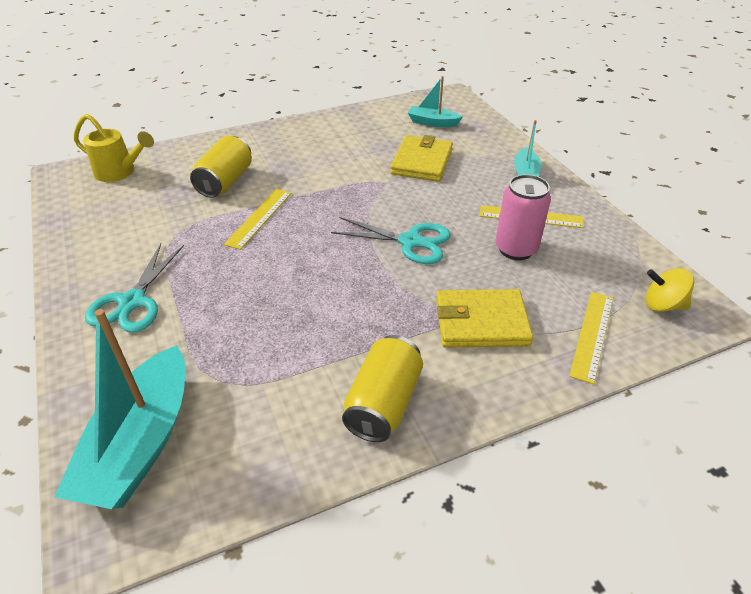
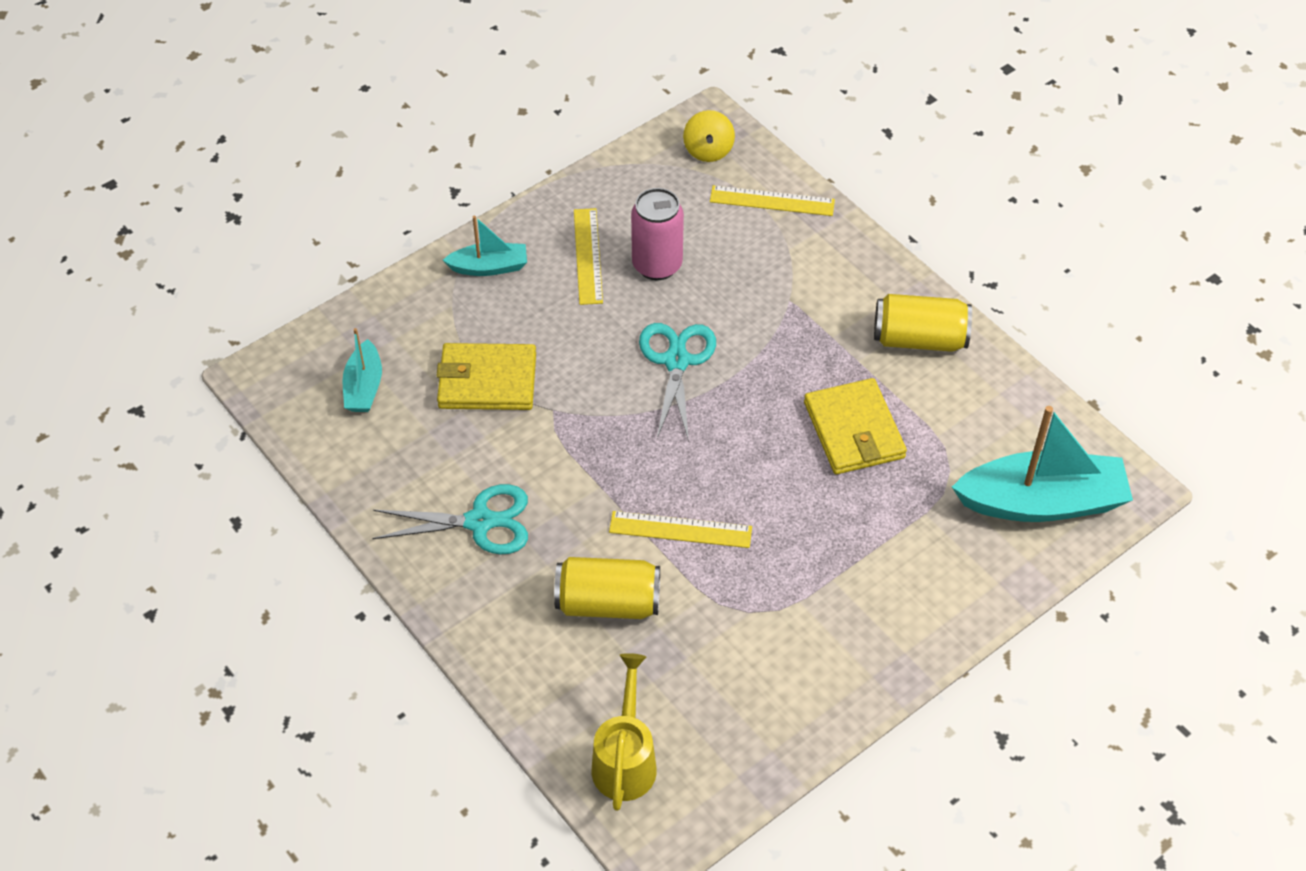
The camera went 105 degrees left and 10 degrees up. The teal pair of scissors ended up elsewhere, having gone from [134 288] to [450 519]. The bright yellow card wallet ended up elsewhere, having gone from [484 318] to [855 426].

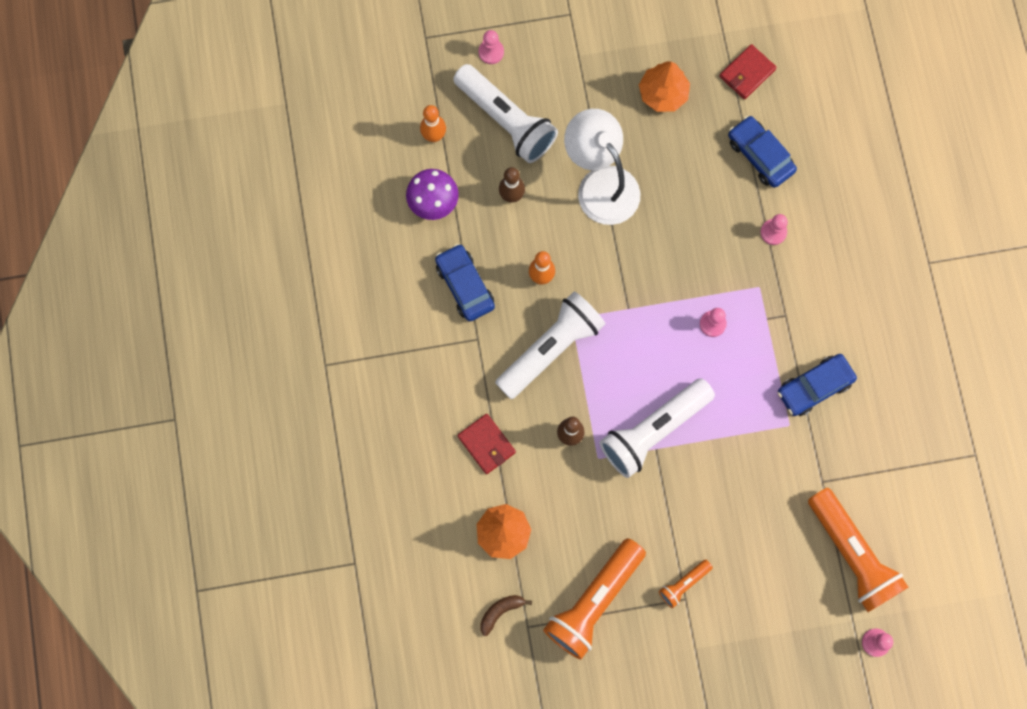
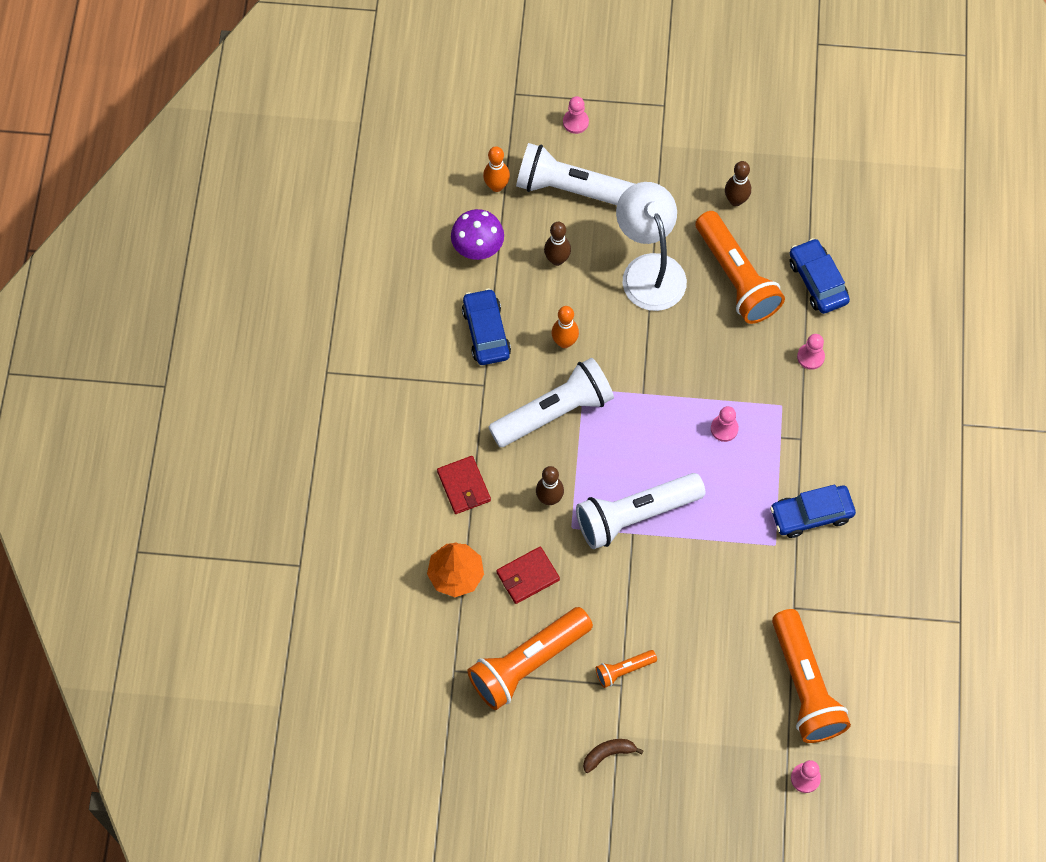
The camera went 15 degrees right and 10 degrees down. The white torch at [505 113] ended up facing another way, 135 degrees clockwise from before. The dark brown banana fruit ended up elsewhere, having gone from [506 615] to [613 756]. Where the orange-coloured fir tree stood at [664 86], the dark brown skittle came to stand at [738 183]. The scarlet card wallet ended up elsewhere, having gone from [748 71] to [528 575]. The second view gained the orange-coloured torch at [740 267].

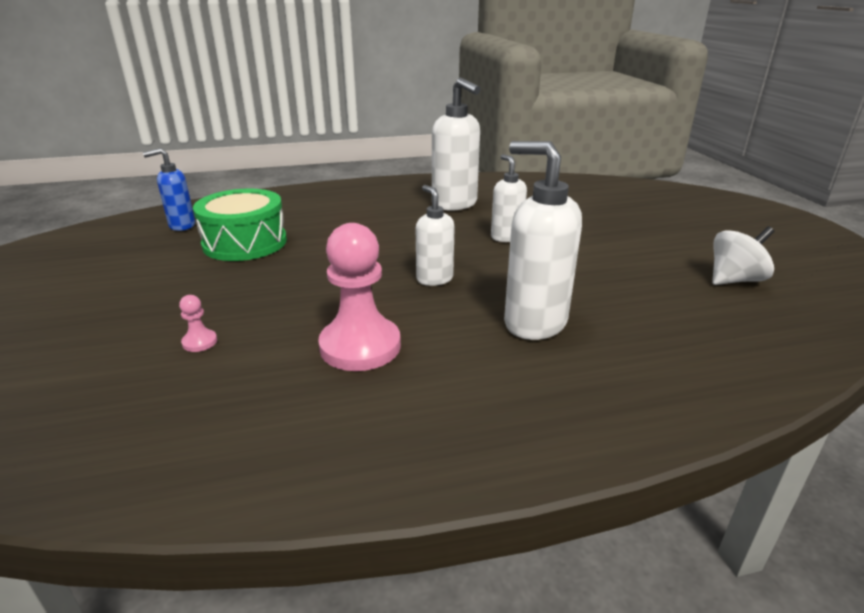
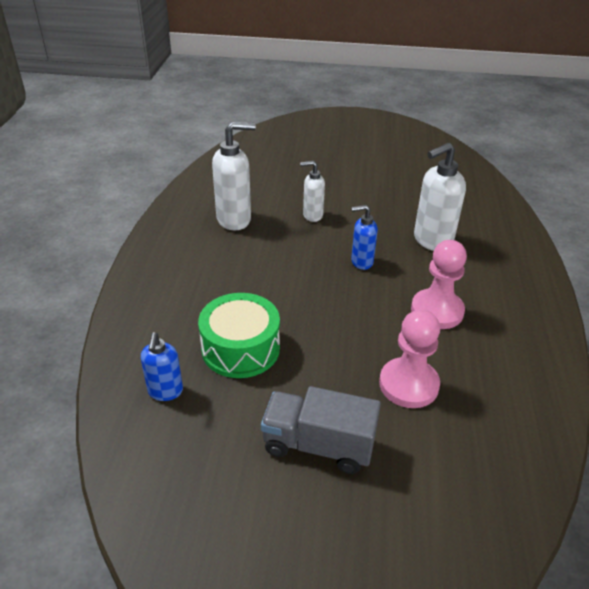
The camera went 70 degrees left and 10 degrees up. The size of the rose-pink chess pawn at [198 323] changed by a factor of 2.41. What was the white pump bottle at [435 235] turned into the royal blue pump bottle at [364 237]. The second view lost the white whirligig at [743 255]. The second view gained the ash-grey lorry at [321 430].

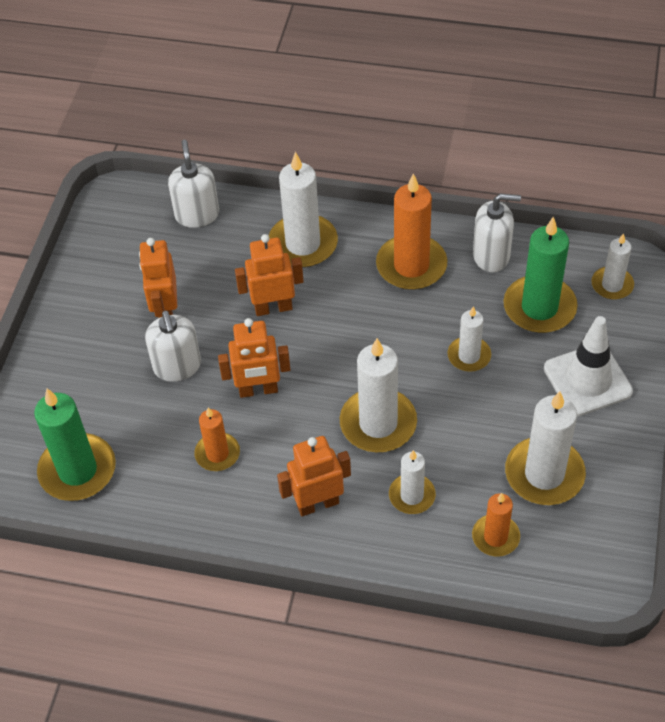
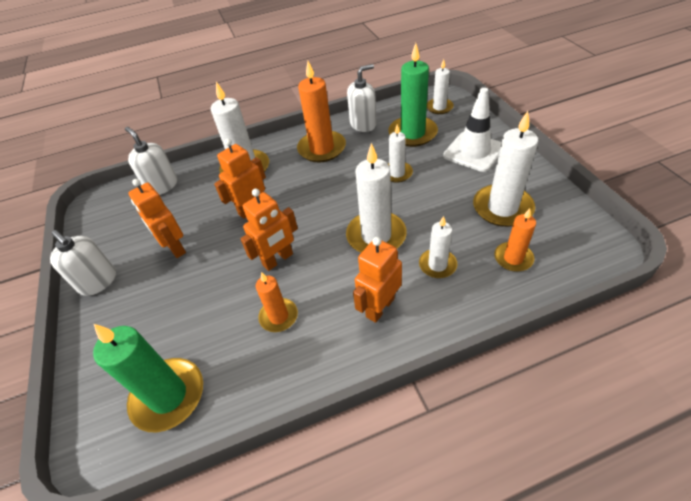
The camera went 30 degrees left and 5 degrees down. The white pump bottle ended up elsewhere, having gone from [173 346] to [83 263].

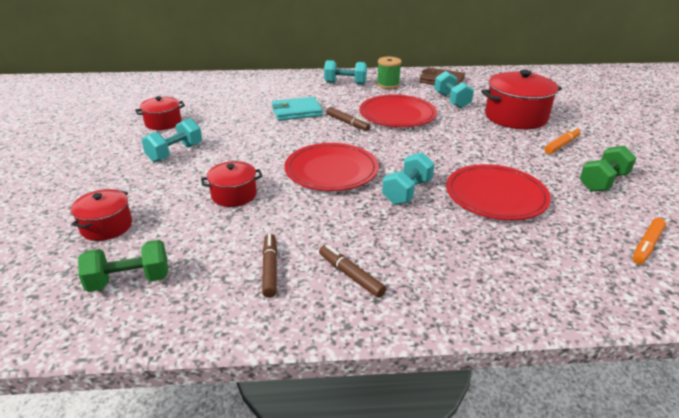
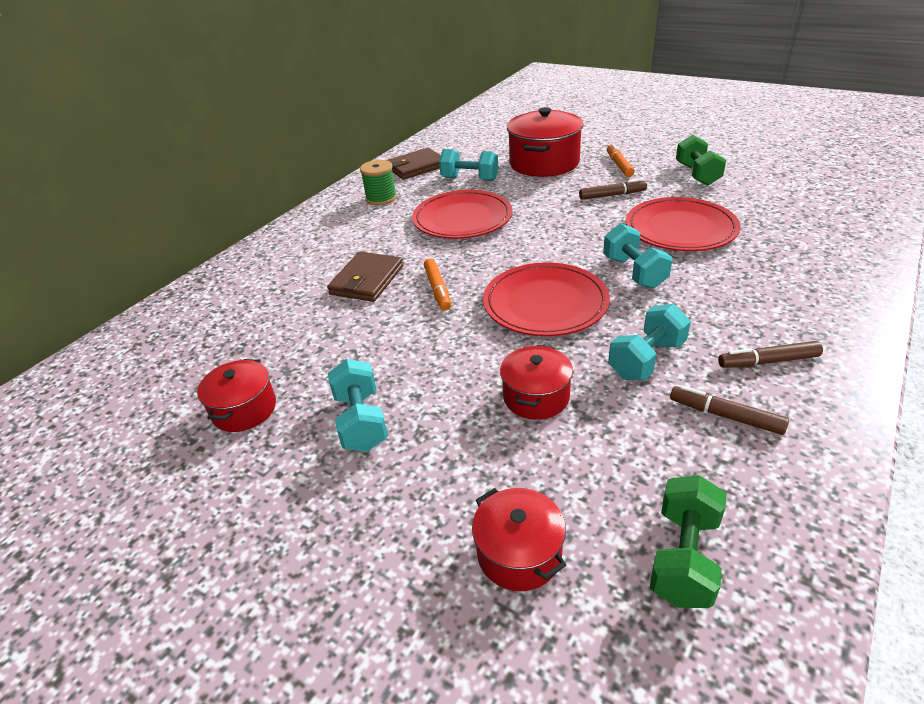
The camera went 50 degrees left and 5 degrees up. What was the teal card wallet at [297 109] turned into the dark brown card wallet at [365 277]. The teal free weight ended up elsewhere, having gone from [345 72] to [649 342]. The dark brown marker ended up elsewhere, having gone from [348 119] to [613 189]. The orange-coloured marker ended up elsewhere, having gone from [649 241] to [437 285].

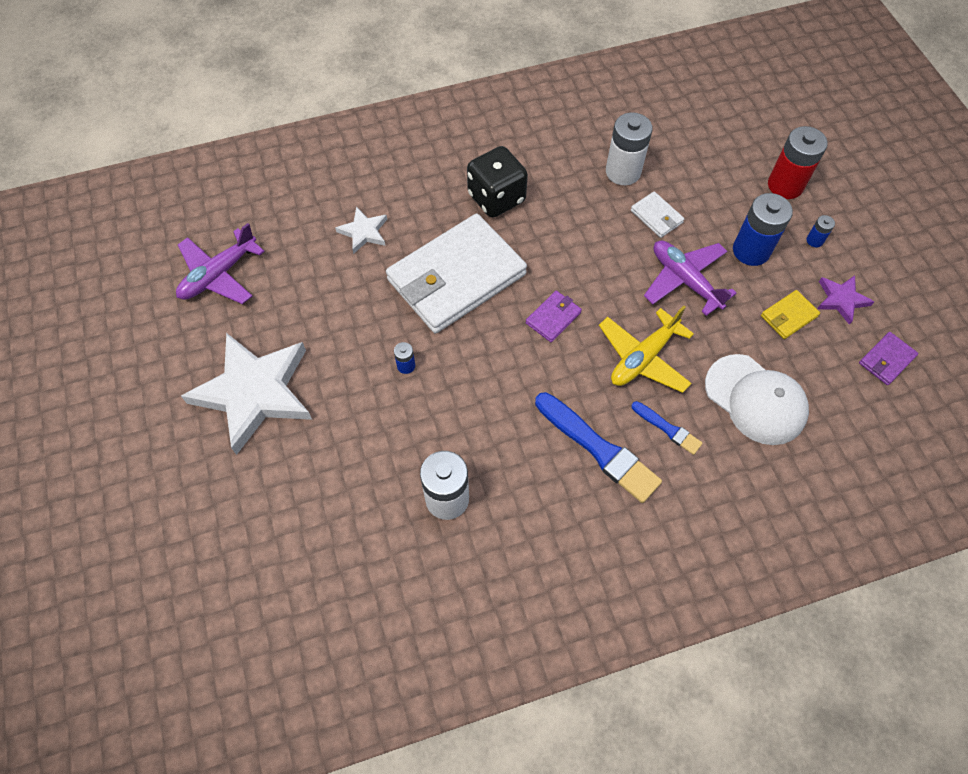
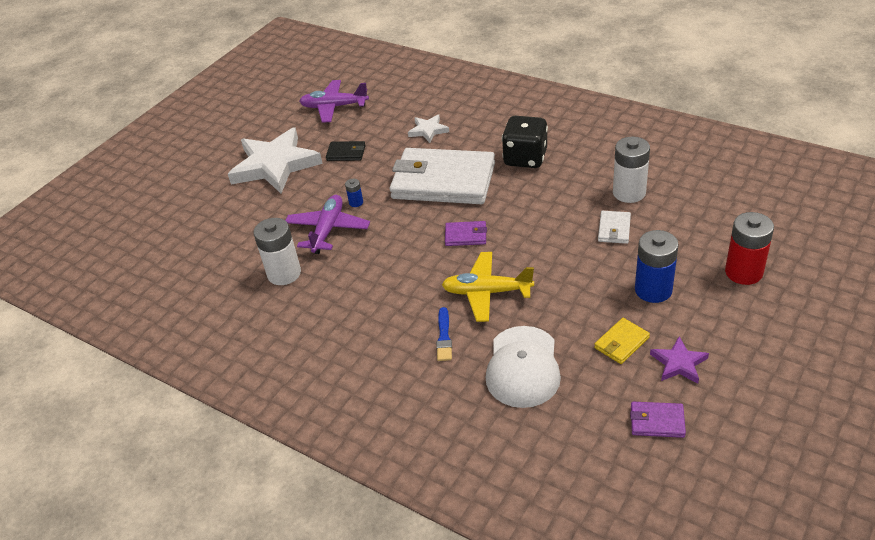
The camera went 55 degrees right and 20 degrees down. The second view lost the royal blue brush at [598 447]. The violet toy plane ended up elsewhere, having gone from [690 278] to [327 224]. The bright yellow card wallet at [790 314] ended up facing another way, 60 degrees counterclockwise from before. The second view lost the royal blue power cell at [821 231]. The second view gained the black card wallet at [346 151].

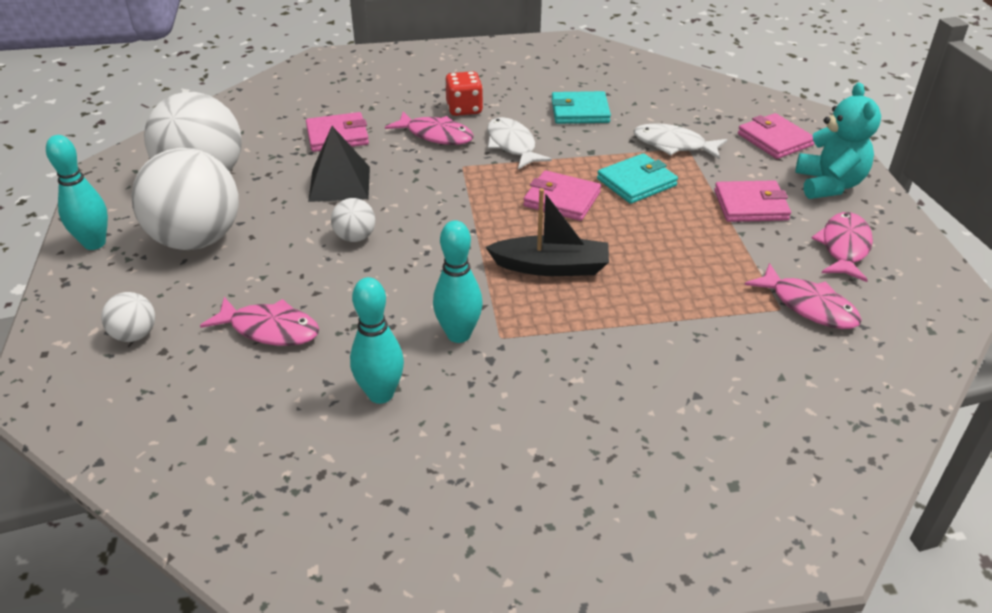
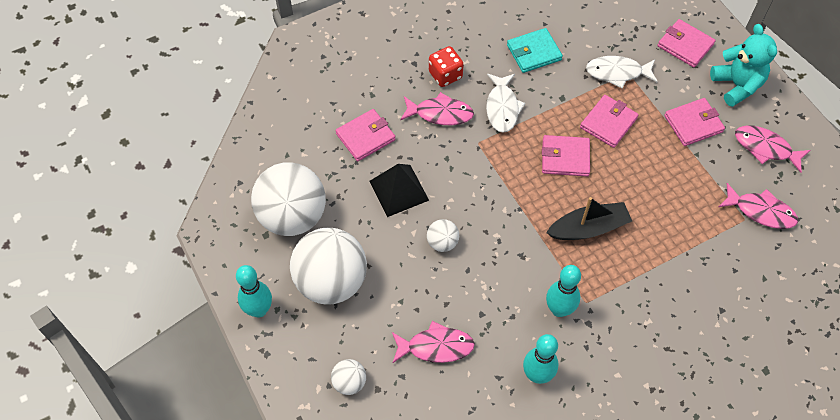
The camera went 20 degrees left and 20 degrees up. The white fish at [519 143] ended up facing another way, 135 degrees counterclockwise from before. What was the teal card wallet at [637 178] turned into the rose-pink card wallet at [609 121]. The rose-pink fish at [842 247] ended up facing another way, 60 degrees counterclockwise from before.

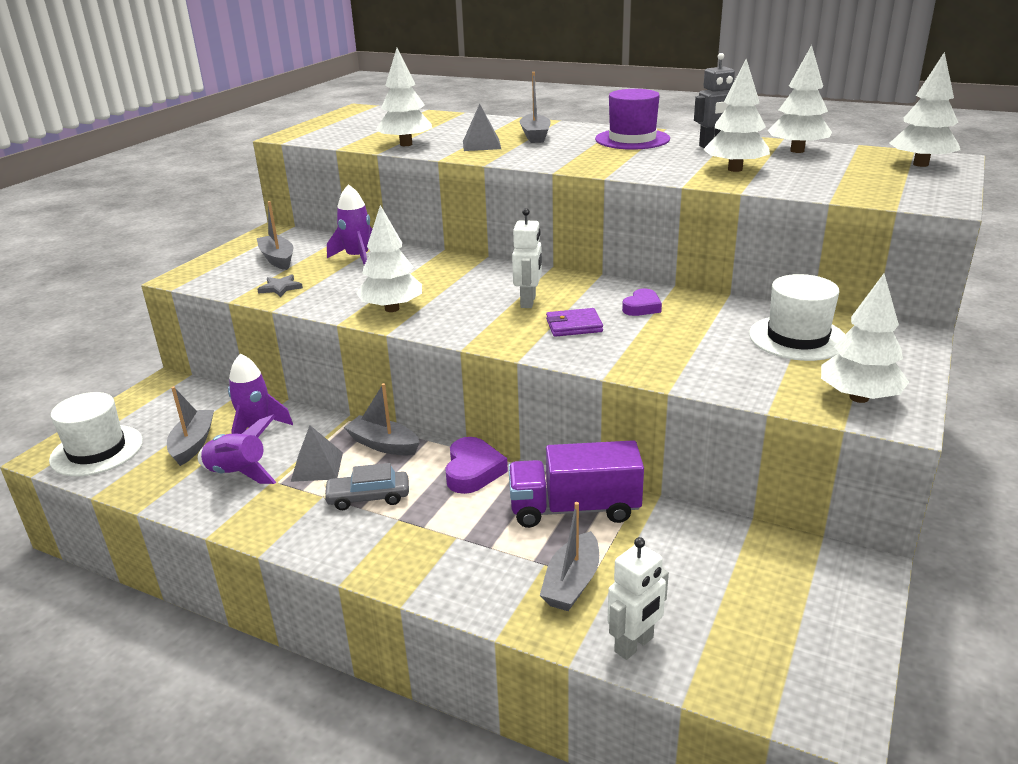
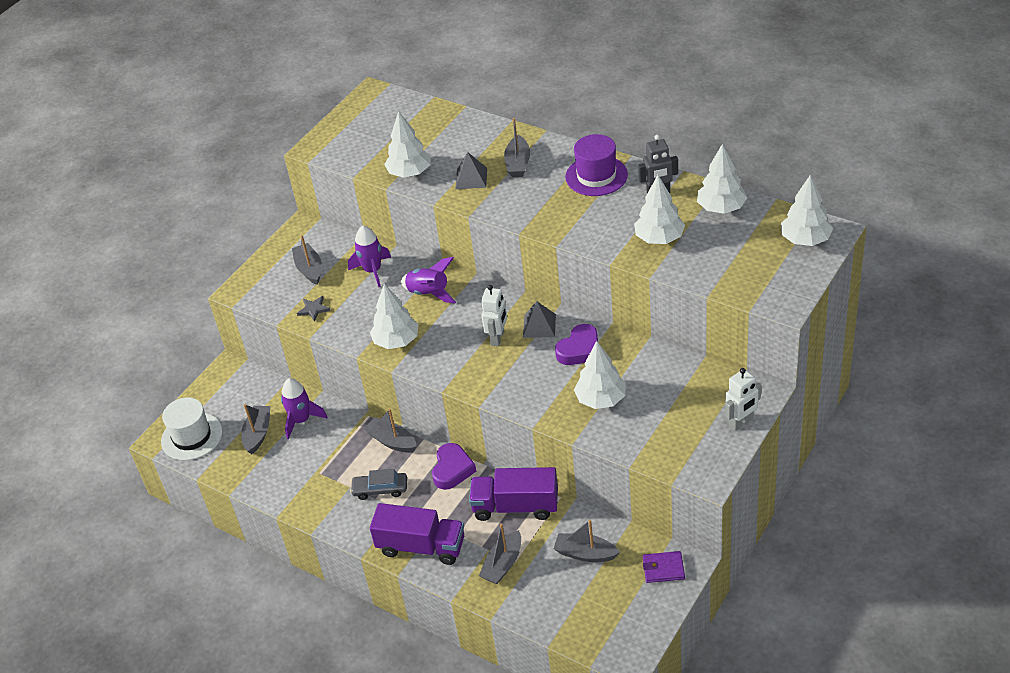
The camera went 10 degrees right and 15 degrees up. The violet rocket ended up elsewhere, having gone from [237 449] to [428 280]. The ash-grey pyramid shape ended up elsewhere, having gone from [317 454] to [539 319]. The violet card wallet ended up elsewhere, having gone from [574 322] to [664 567]. The white toy robot ended up elsewhere, having gone from [638 598] to [743 399]. The size of the violet heart at [642 302] changed by a factor of 1.54. The second view lost the white tall hat at [797 317]. The white fir tree ended up elsewhere, having gone from [865 338] to [599 375]. The second view gained the violet lorry at [417 534]. The second view gained the ash-grey sailboat at [587 540].

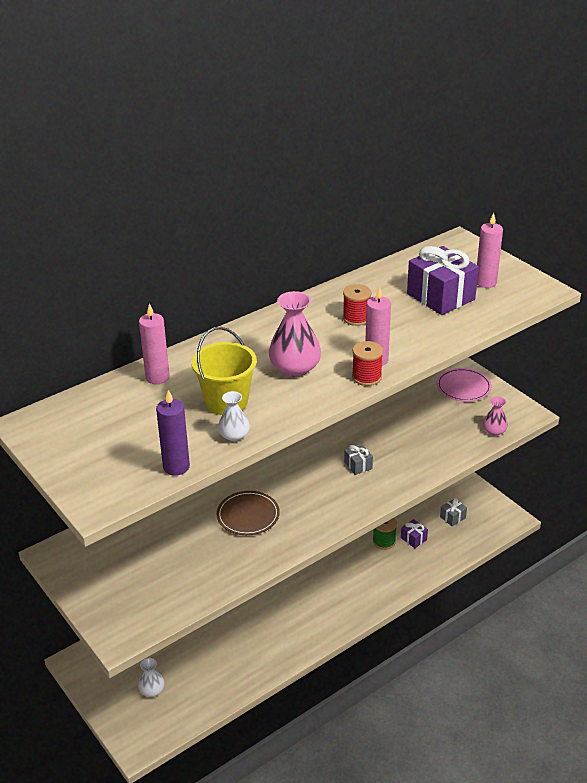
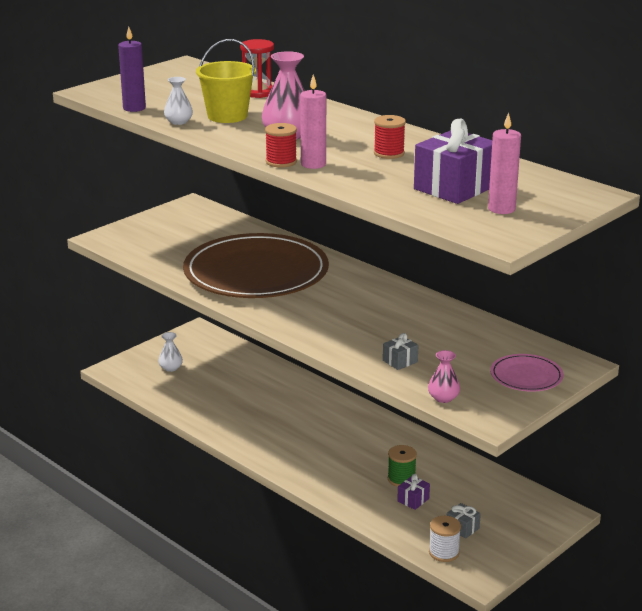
The camera went 80 degrees right and 10 degrees down. Where the rose-pink pillar candle stood at [154 343], the scarlet sand timer came to stand at [257 68]. The size of the dark brown flat dish at [248 513] changed by a factor of 2.32. The ash-grey gift ended up elsewhere, having gone from [358 459] to [400 351]. The second view gained the white bobbin at [445 539].

